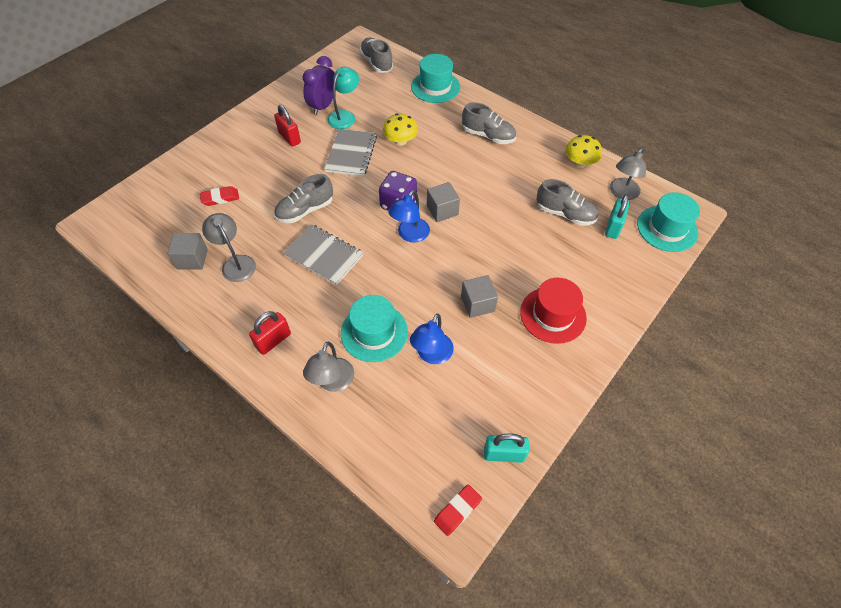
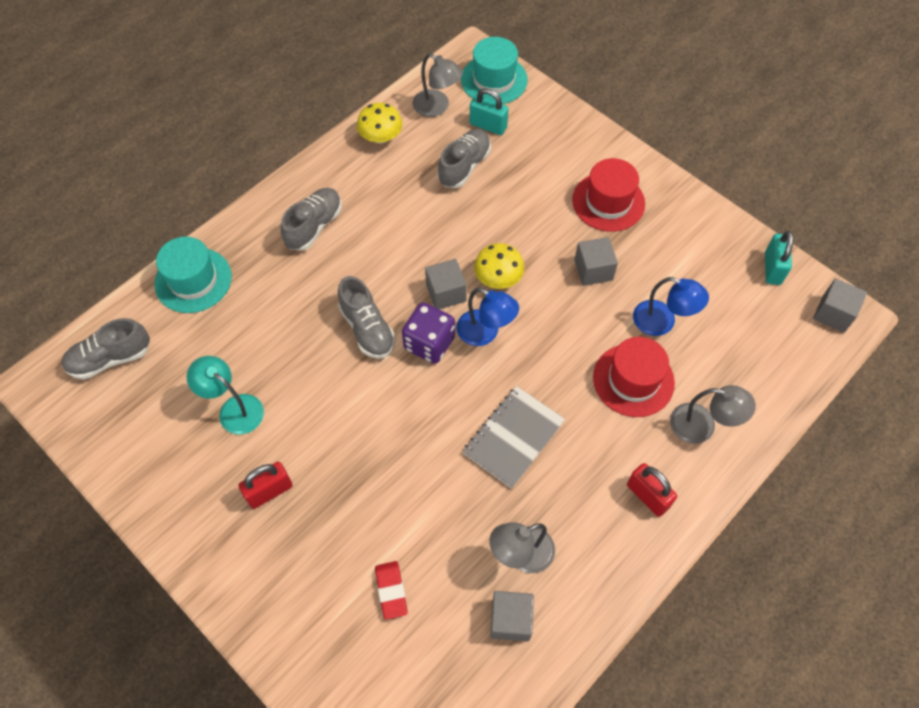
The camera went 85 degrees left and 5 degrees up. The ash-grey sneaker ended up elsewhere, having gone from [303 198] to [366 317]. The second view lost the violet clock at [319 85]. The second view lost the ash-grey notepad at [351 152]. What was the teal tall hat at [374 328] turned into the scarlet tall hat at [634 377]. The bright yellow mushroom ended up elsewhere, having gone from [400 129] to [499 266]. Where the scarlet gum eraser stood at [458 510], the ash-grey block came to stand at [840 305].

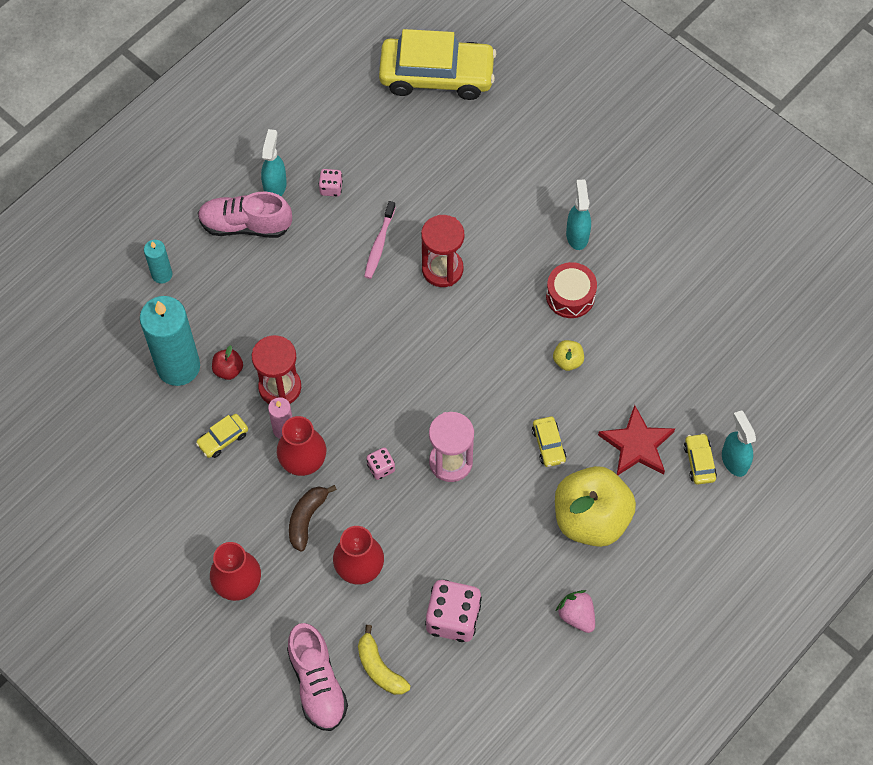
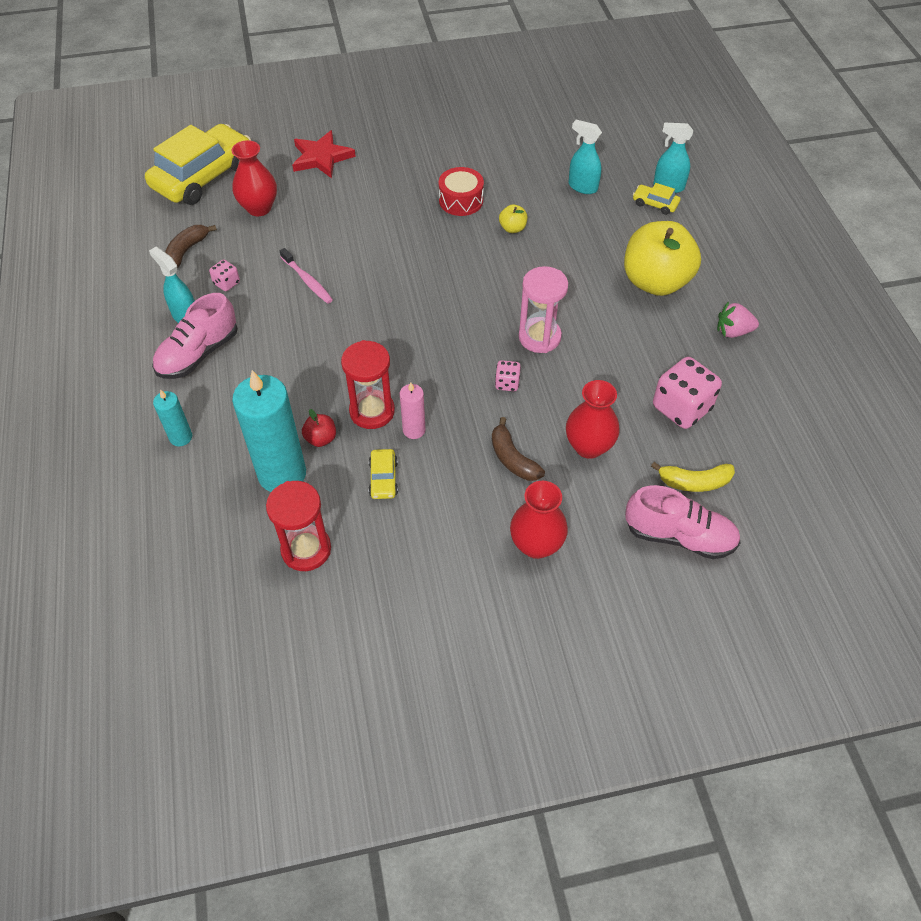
The camera went 55 degrees left and 10 degrees down. The scarlet tall vase ended up elsewhere, having gone from [301 446] to [254 178]. The scarlet sand timer ended up elsewhere, having gone from [442 251] to [298 526]. The second view lost the bright yellow automobile at [549 442]. The teal sprayer ended up elsewhere, having gone from [578 214] to [585 157]. The scarlet star ended up elsewhere, having gone from [636 440] to [324 154]. The second view gained the dark brown banana fruit at [191 246].

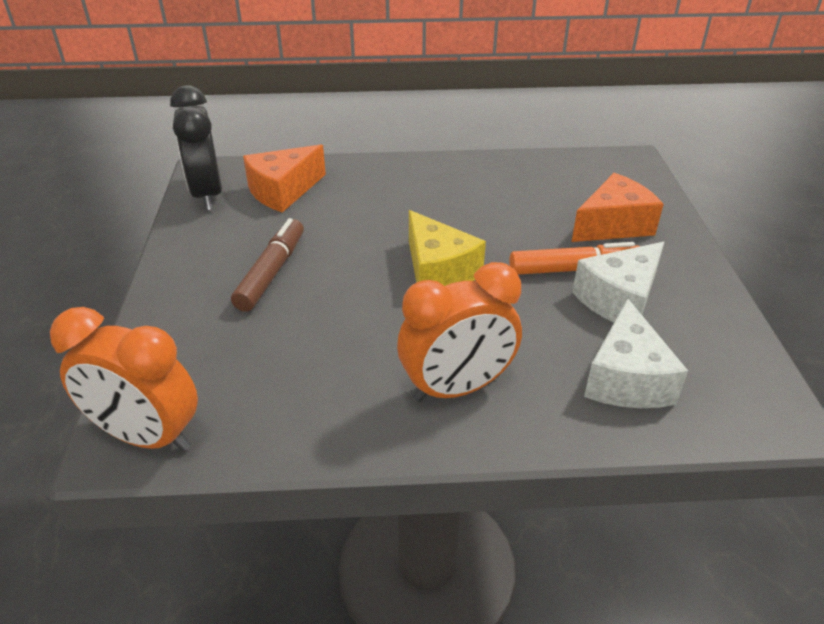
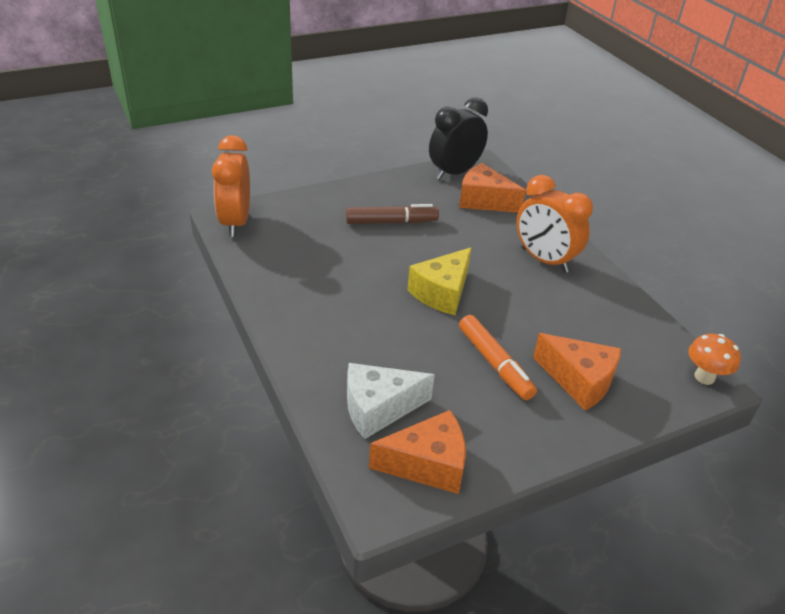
The camera went 65 degrees right and 0 degrees up. The orange-coloured clock ended up elsewhere, having gone from [459 332] to [554 224]. The second view lost the white cheese at [618 282]. The second view gained the orange-coloured cheese at [417 452]. The second view gained the orange-coloured mushroom at [715 359].

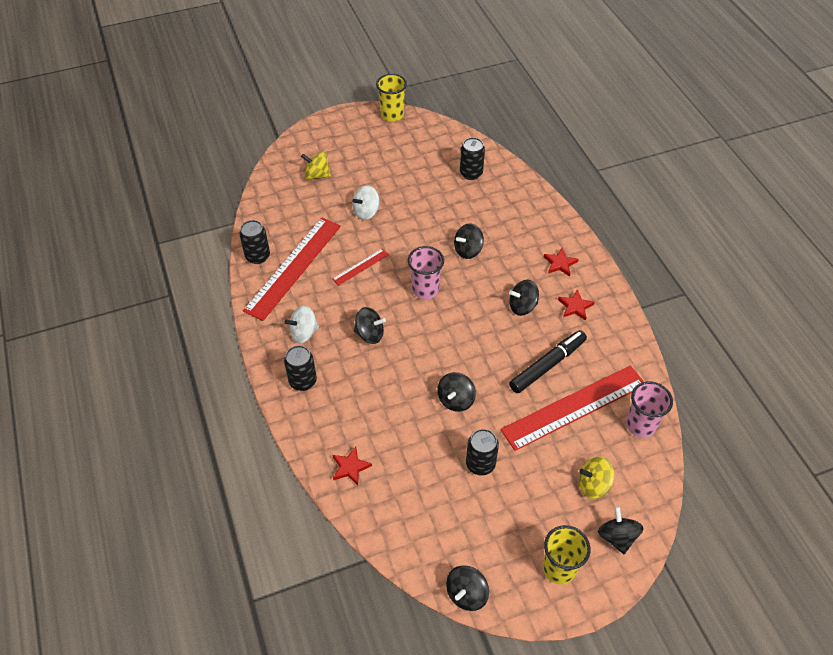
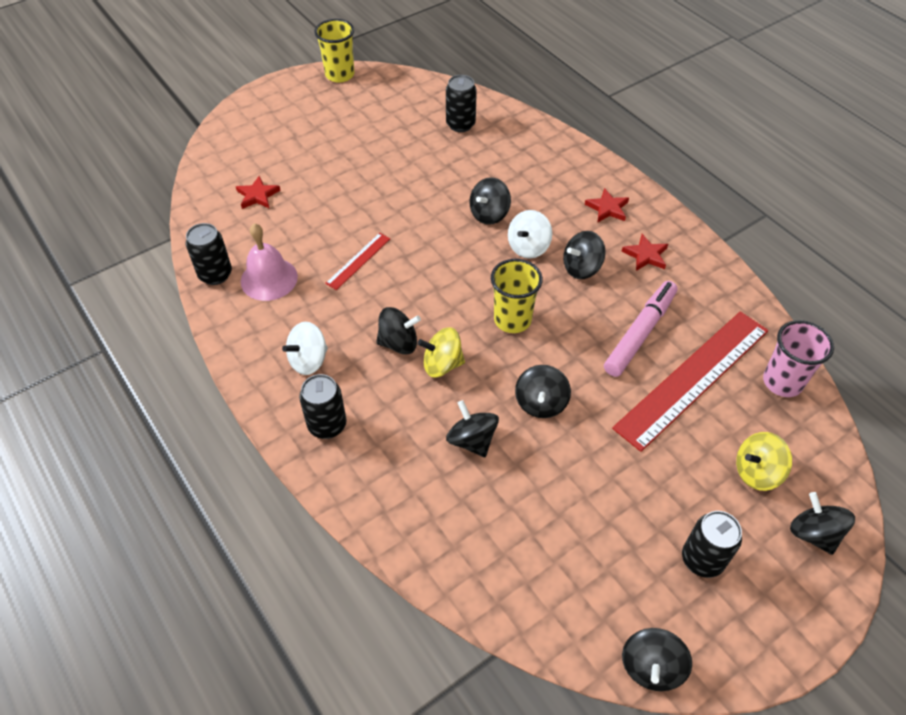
The camera went 15 degrees left and 0 degrees up. Where the scarlet straightedge stood at [292 269], the rose-pink bell came to stand at [269 262]. The bright yellow whirligig ended up elsewhere, having gone from [316 166] to [441 352]. The scarlet star ended up elsewhere, having gone from [352 466] to [258 192]. The white whirligig ended up elsewhere, having gone from [365 202] to [530 234]. The second view lost the rose-pink cup at [426 272]. The black can ended up elsewhere, having gone from [482 452] to [712 544]. What was the black marker at [548 361] turned into the rose-pink marker at [641 329]. The bright yellow cup ended up elsewhere, having gone from [567 554] to [517 296]. The second view gained the black whirligig at [472 428].

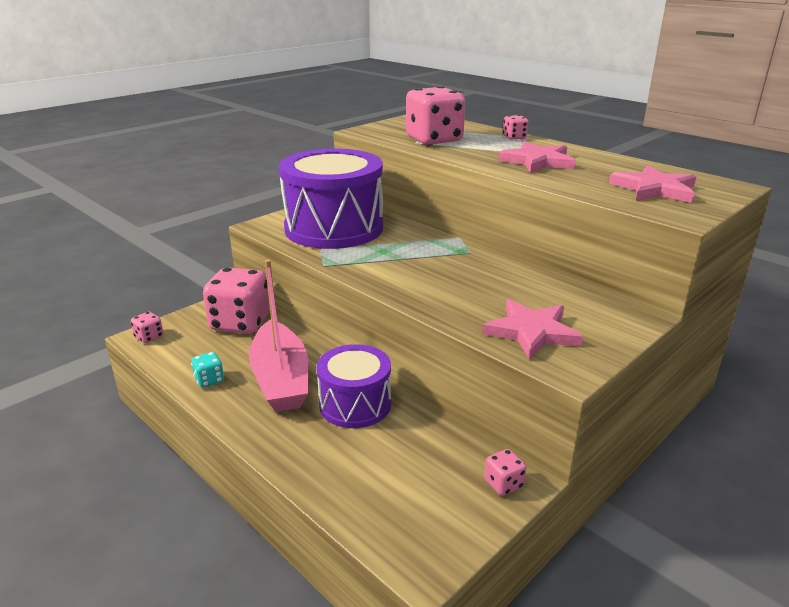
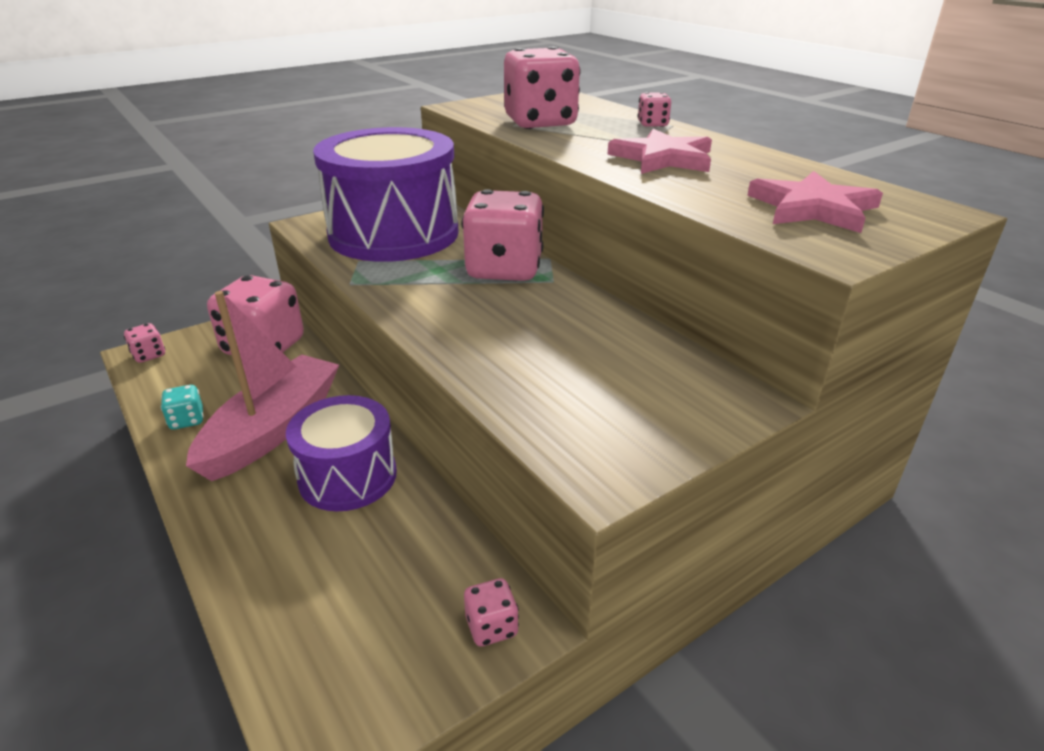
The camera went 10 degrees right and 5 degrees up. The rose-pink sailboat at [279 335] ended up facing another way, 150 degrees counterclockwise from before. The second view lost the rose-pink star at [532 329]. The second view gained the rose-pink dice at [503 235].

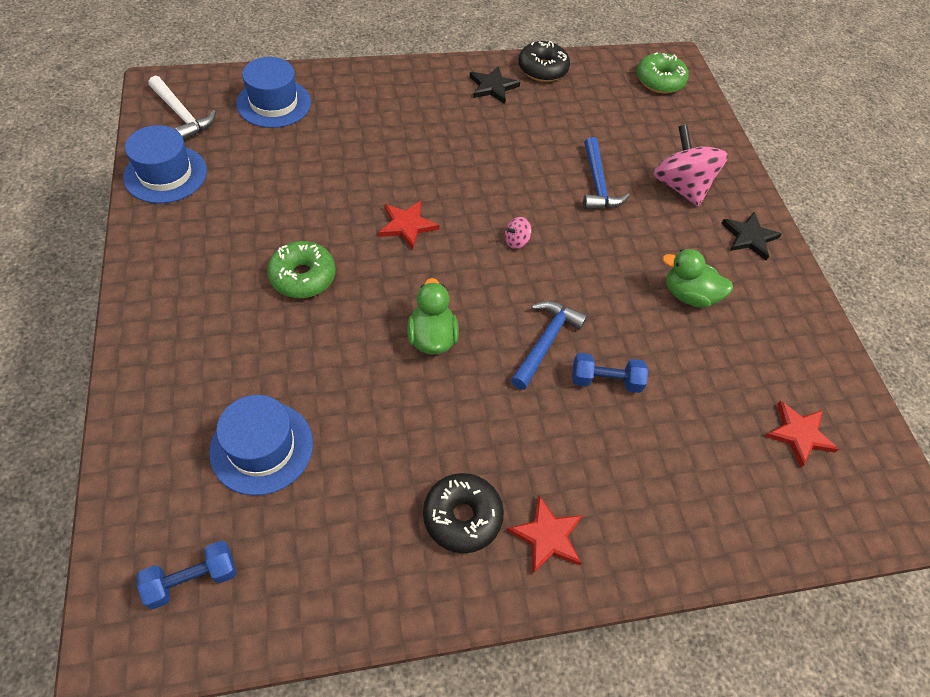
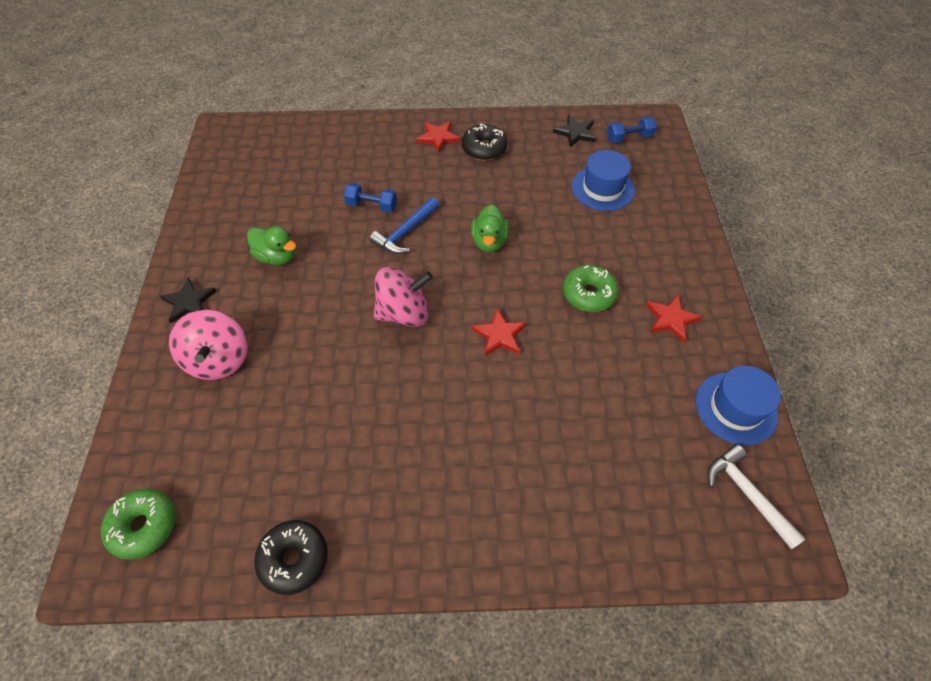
The camera went 165 degrees left and 0 degrees up. The second view lost the royal blue tall hat at [273 92]. The black star ended up elsewhere, having gone from [494 85] to [574 131]. The size of the rose-pink whirligig at [518 233] changed by a factor of 2.38. The second view lost the royal blue hammer at [606 173]. The scarlet star ended up elsewhere, having gone from [801 434] to [674 318].

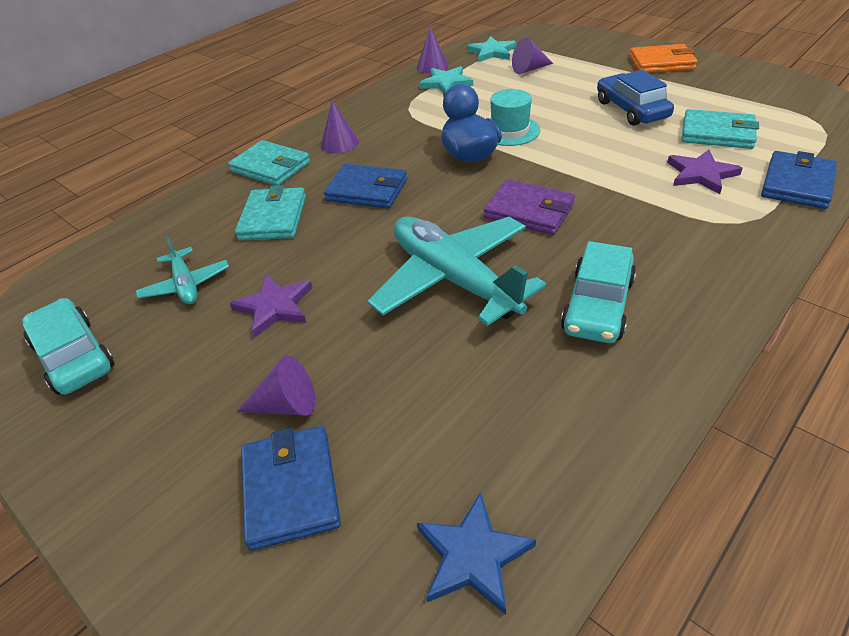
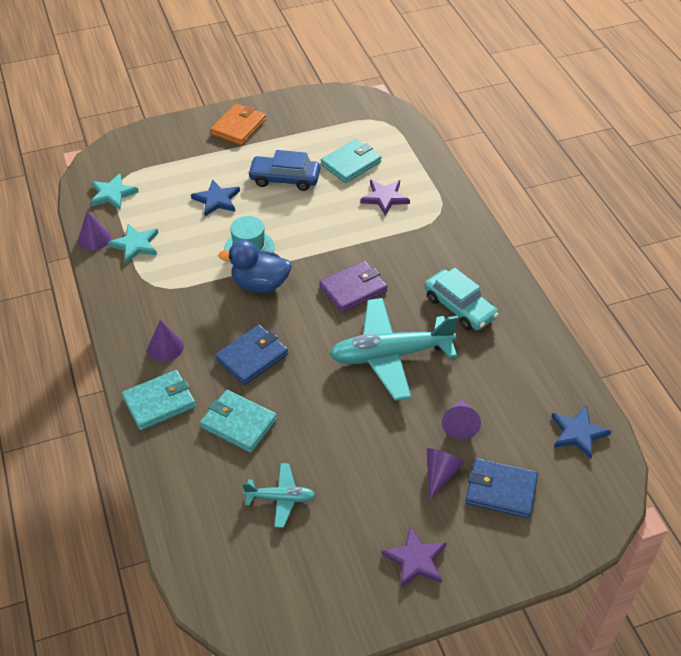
The camera went 65 degrees left and 5 degrees up. The second view lost the teal automobile at [68 346]. The violet star ended up elsewhere, having gone from [271 306] to [414 557]. The violet cone ended up elsewhere, having gone from [532 56] to [461 419]. The second view lost the royal blue card wallet at [799 180]. The second view gained the royal blue star at [215 198].

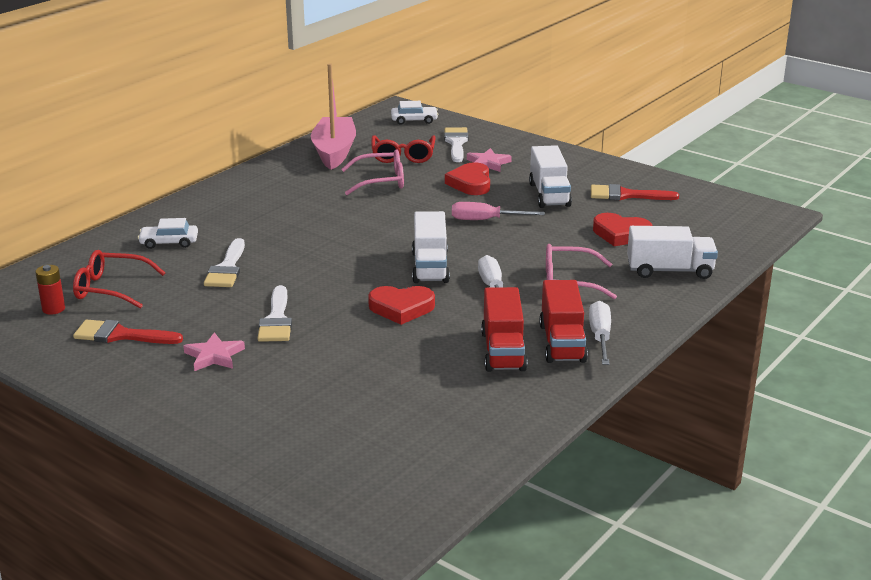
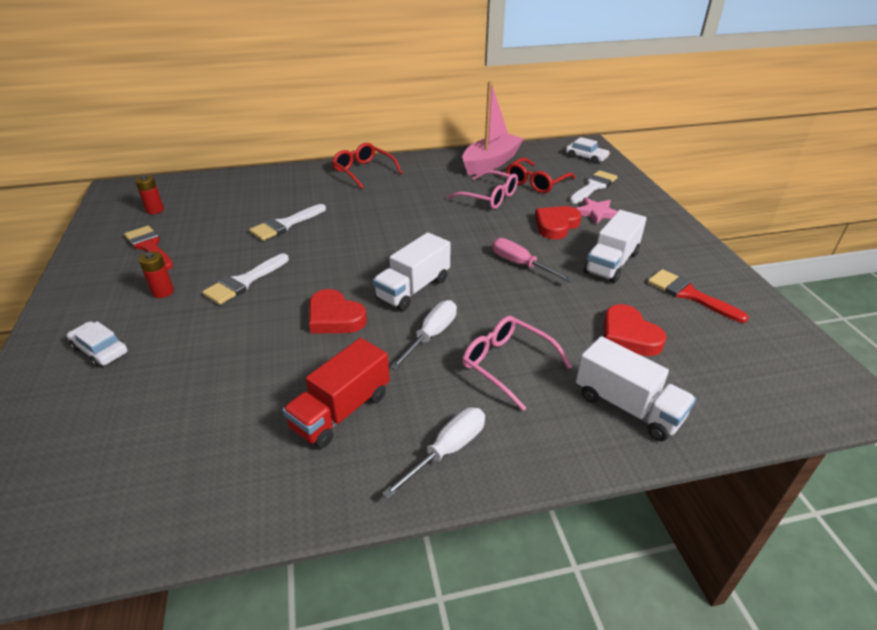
The camera went 40 degrees right and 10 degrees up. The scarlet spectacles ended up elsewhere, having gone from [119 279] to [367 166]. The white automobile ended up elsewhere, having gone from [168 233] to [97 344]. Where the rose-pink star stood at [214 351], the scarlet power cell came to stand at [156 274]. The second view lost the scarlet lorry at [563 321].

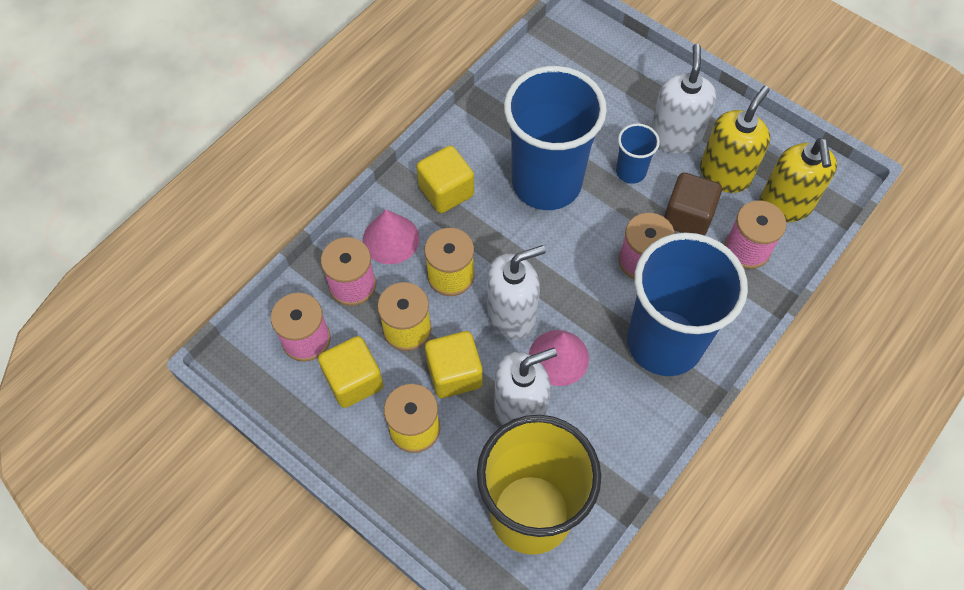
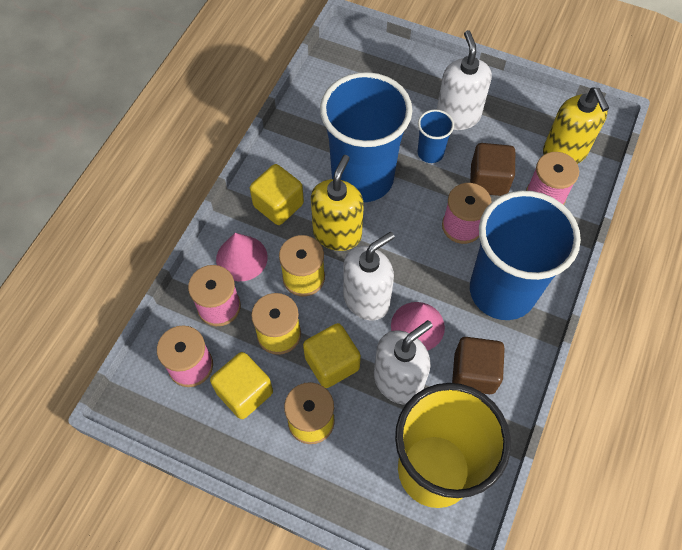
The camera went 15 degrees left and 0 degrees up. The bright yellow pump bottle ended up elsewhere, having gone from [735 139] to [337 203]. The second view gained the dark brown block at [478 365].

